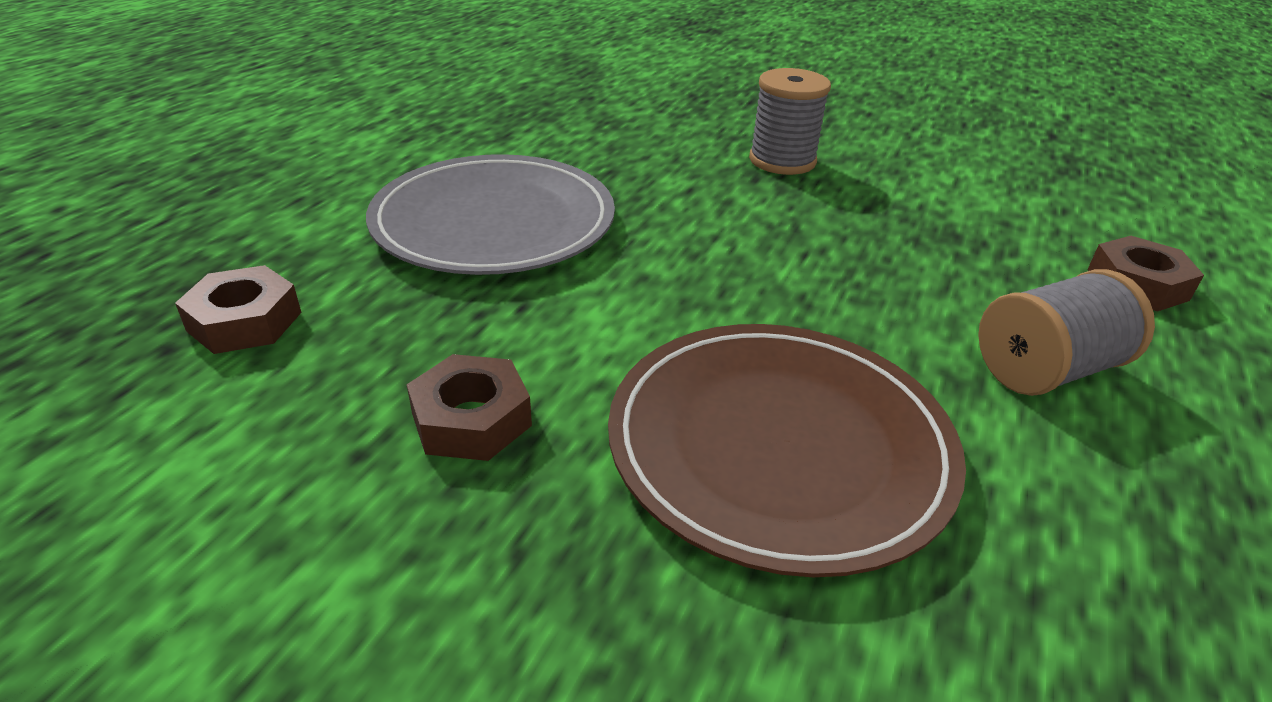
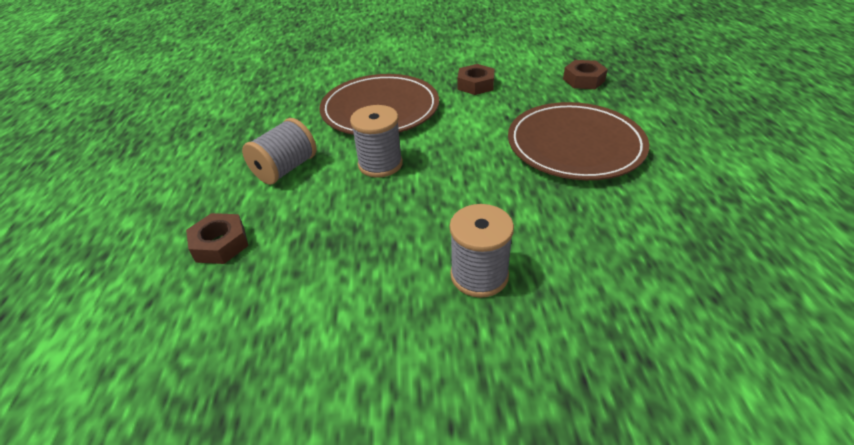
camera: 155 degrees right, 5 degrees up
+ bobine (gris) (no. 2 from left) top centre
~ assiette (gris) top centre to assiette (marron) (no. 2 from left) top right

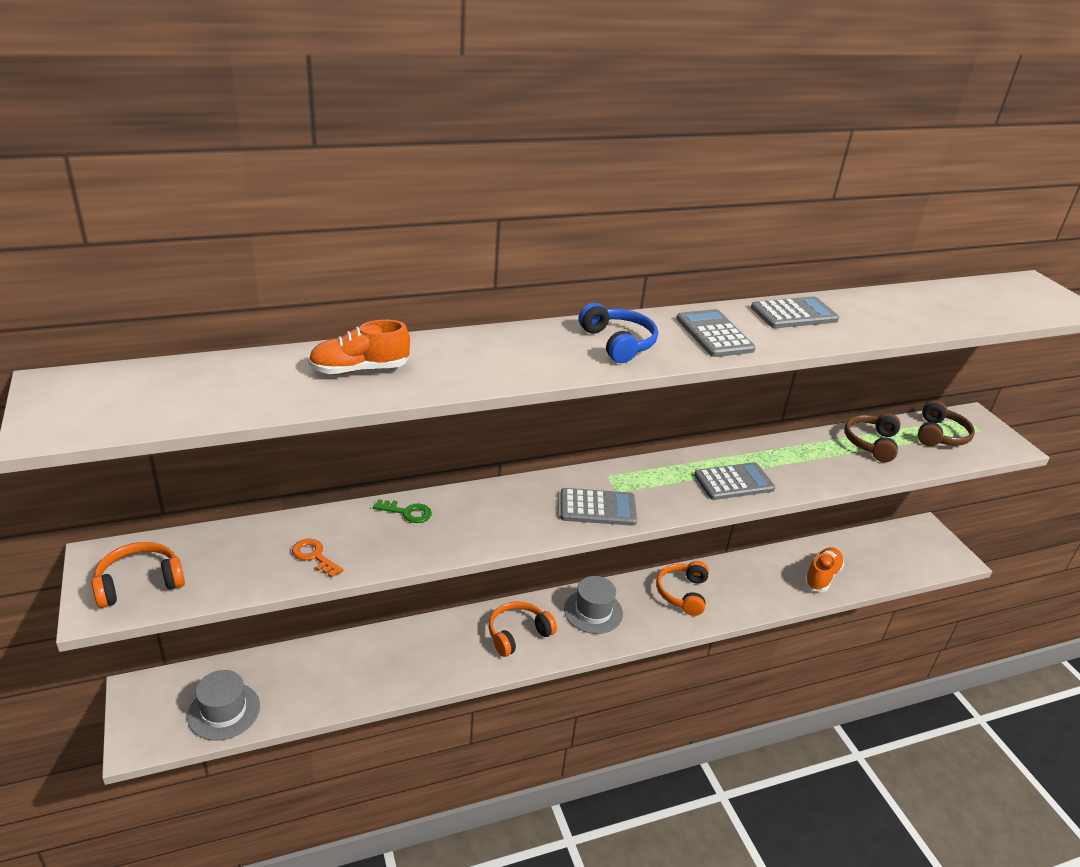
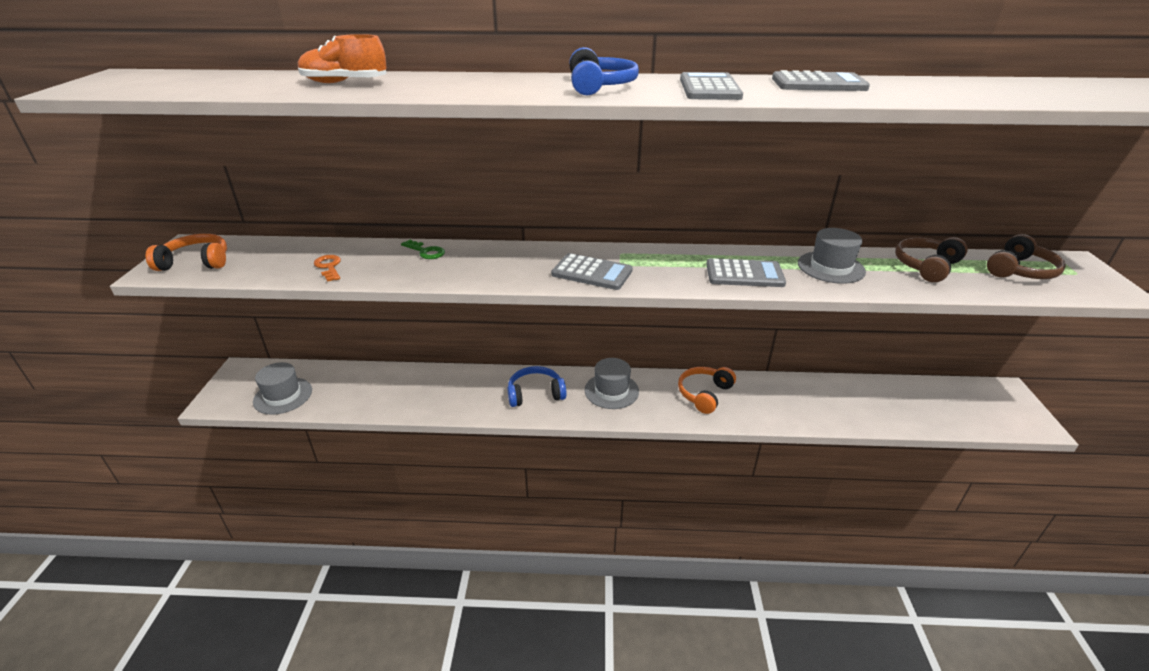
camera: 25 degrees right, 0 degrees up
~ casque audio (orange) (no. 2 from left) bottom centre to casque audio (bleu) (no. 1 from left) centre
+ chapeau (gris) (no. 3 from left) middle right
- chaussure (orange) (no. 2 from left) middle right

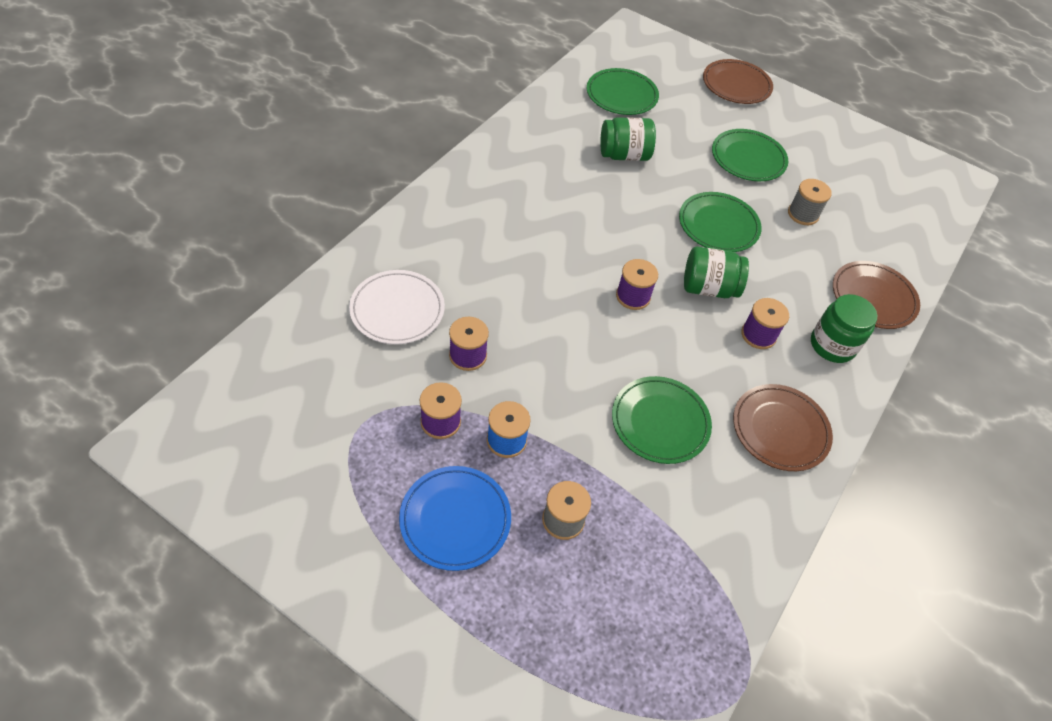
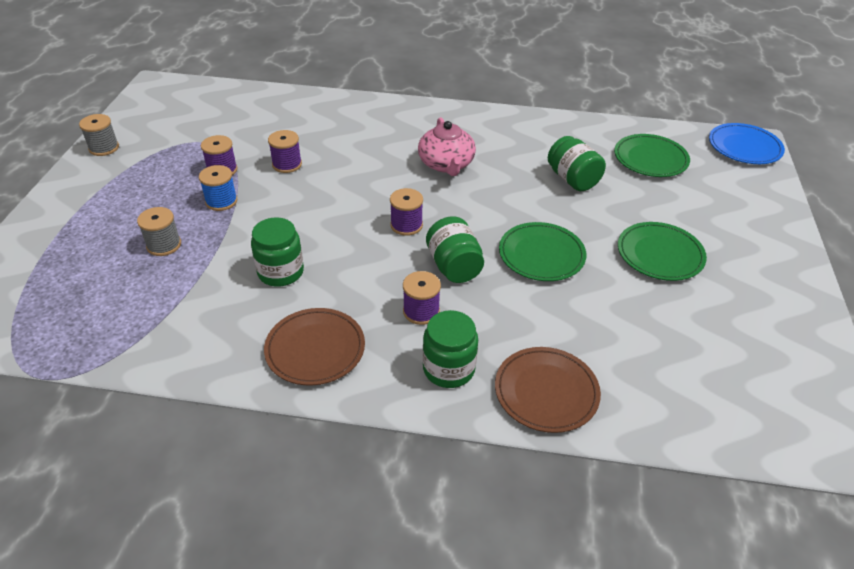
camera: 70 degrees right, 10 degrees down
~ bobine (gris) (no. 2 from left in the first image) top right to bobine (gris) (no. 1 from left) top left
~ assiette (vert) (no. 2 from left) centre to bocal (vert) (no. 1 from left) middle left
+ théière (rose) top centre
~ assiette (bleu) bottom centre to top right
- assiette (blanc) centre
- assiette (marron) (no. 1 from left) top right

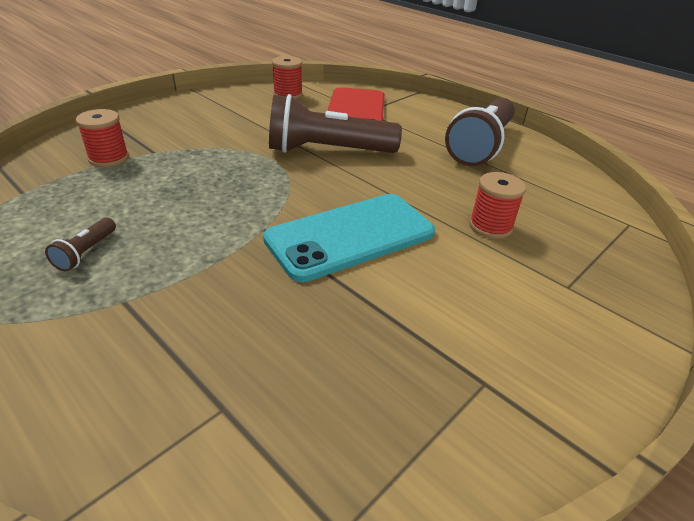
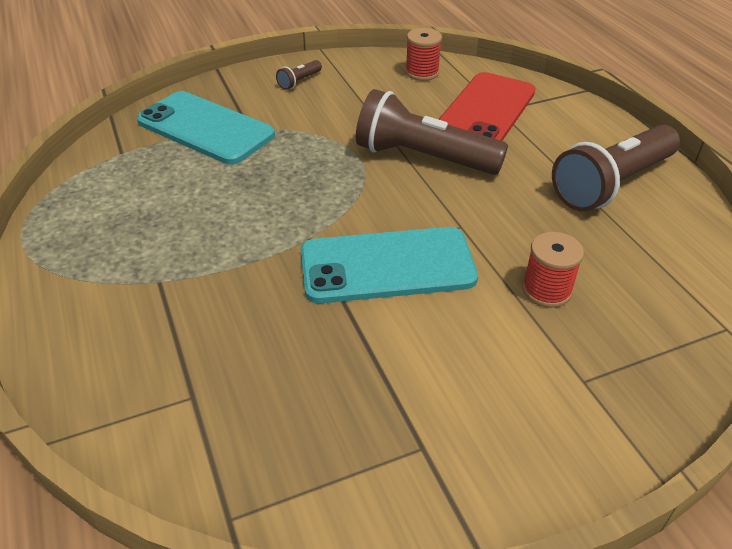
camera: 25 degrees right, 5 degrees up
~ bobine (rouge) (no. 1 from left) top left to téléphone (turquoise) (no. 1 from left) top left
~ lampe de poche (marron) (no. 1 from left) middle left to top centre

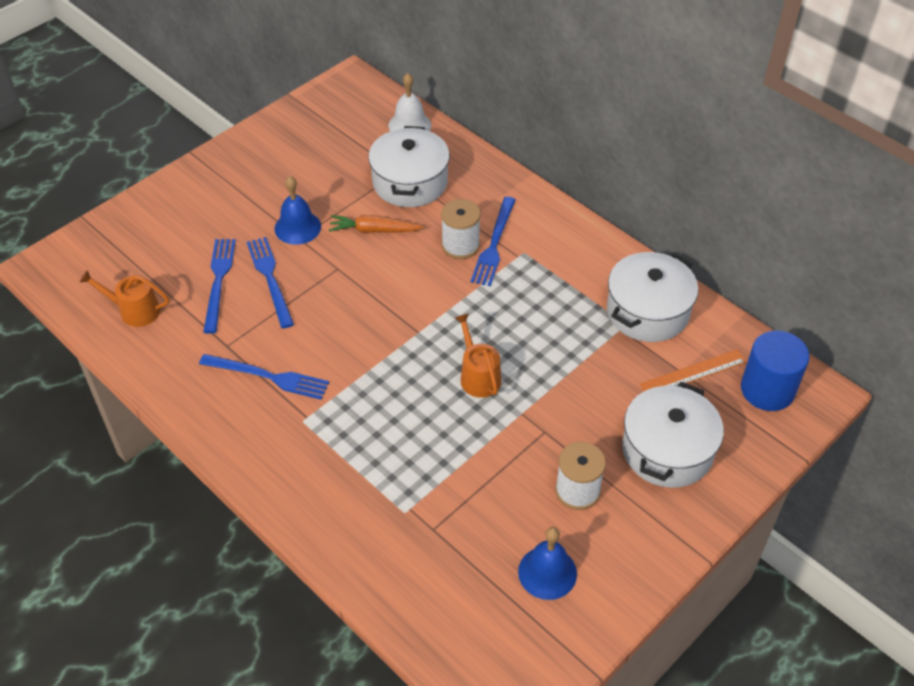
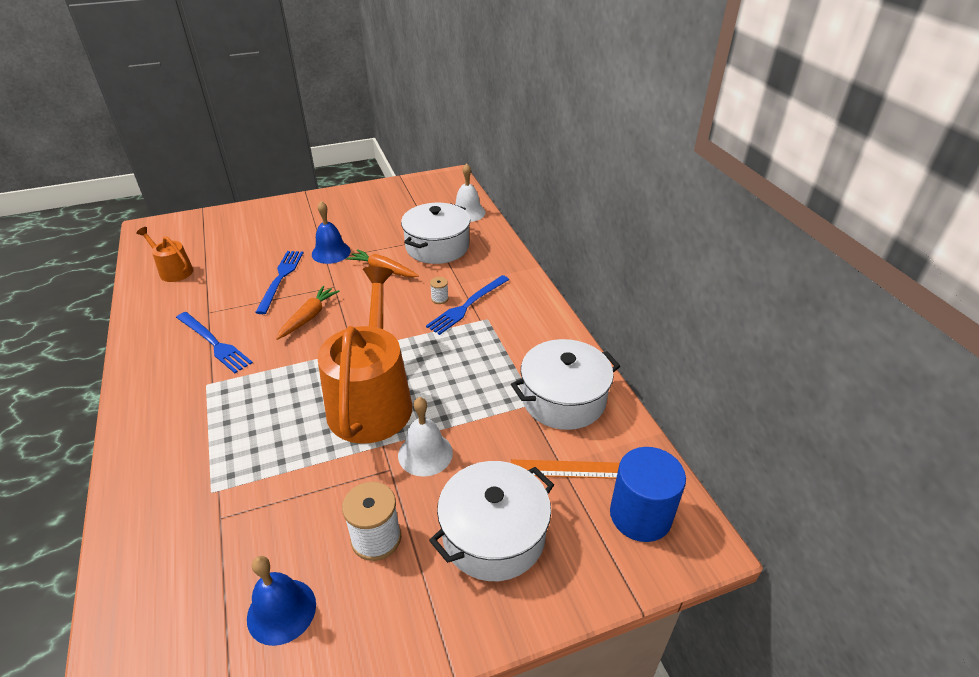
camera: 25 degrees right, 10 degrees down
+ carotte (orange) (no. 1 from left) middle left
~ arrosoir (orange) (no. 2 from left) centre = centre x2.12
+ cloche (blanc) (no. 1 from left) centre
~ bobine (blanc) (no. 1 from left in the first image) centre = centre x0.51
- fourchette (bleu) (no. 1 from left) middle left

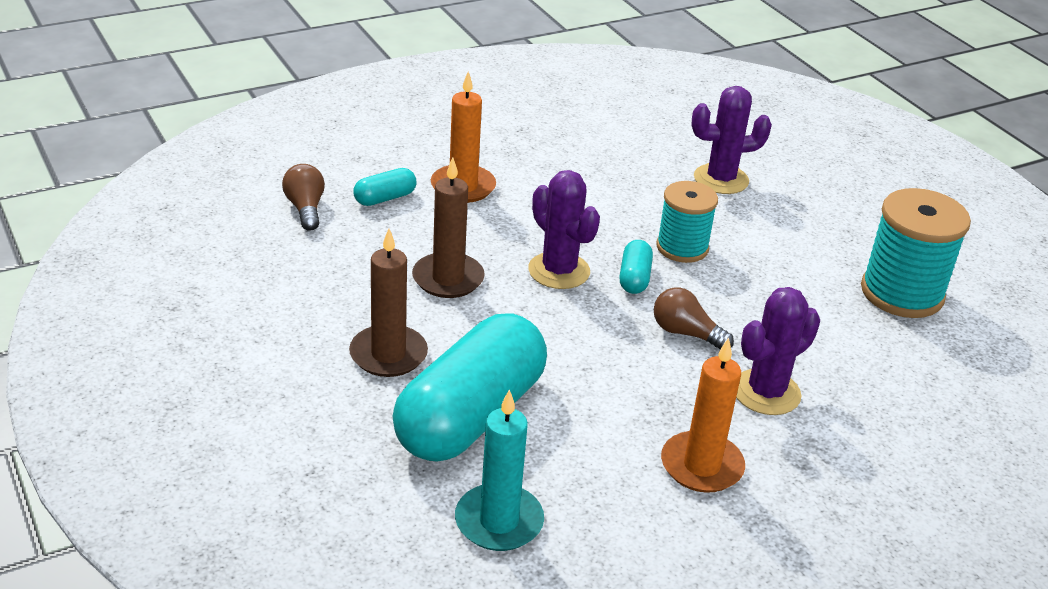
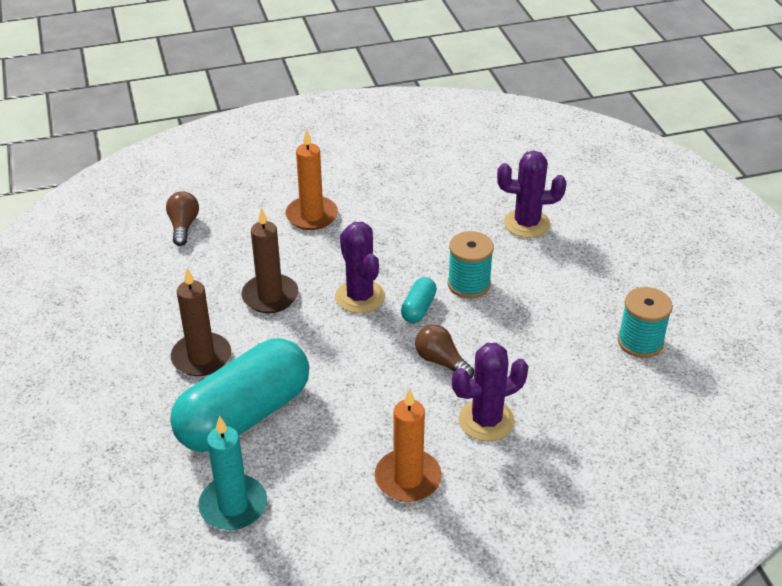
camera: 15 degrees right, 5 degrees up
~ bobine (turquoise) (no. 2 from left) middle right = middle right x0.65
- gélule (turquoise) (no. 1 from left) top centre

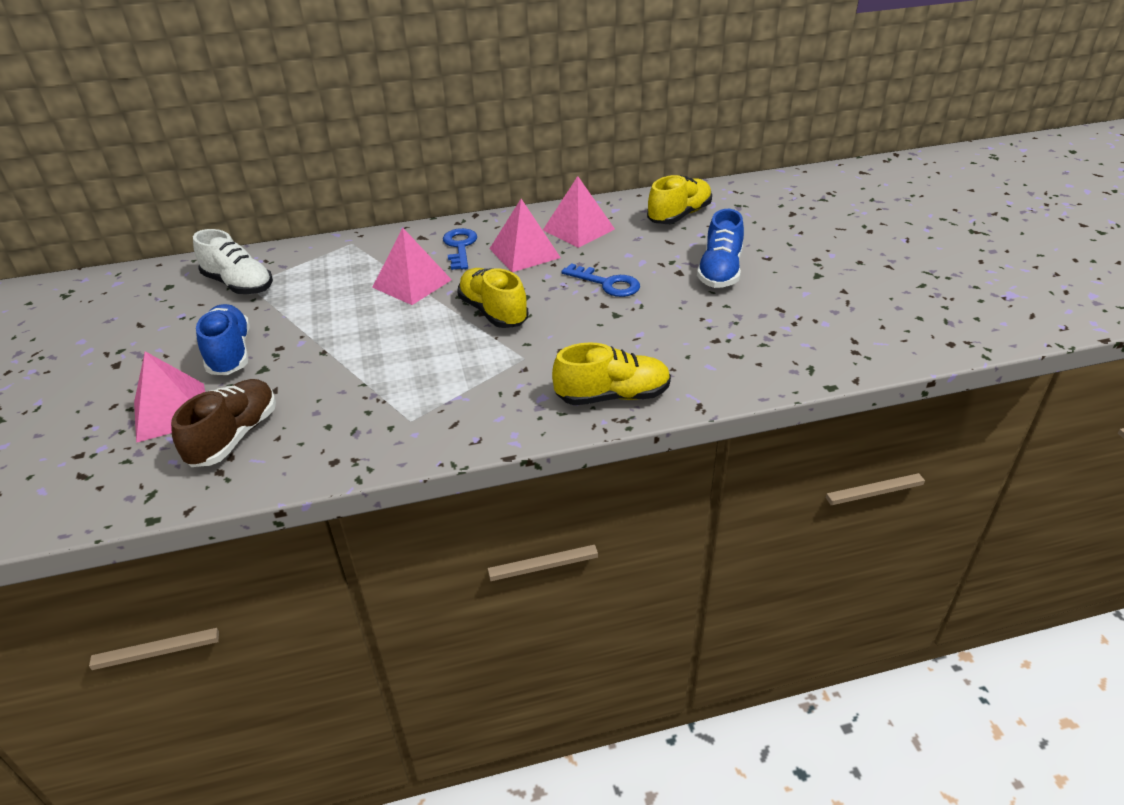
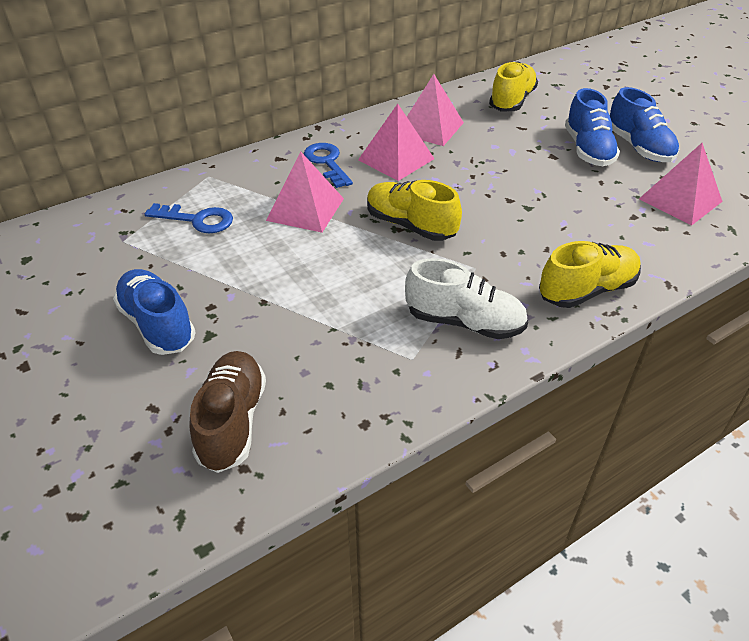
camera: 20 degrees left, 5 degrees up
~ clé (bleu) (no. 2 from left in the first image) centre to clé (bleu) (no. 1 from left) middle left
~ chaussure (blanc) top left to centre
+ chaussure (bleu) (no. 3 from left) top right
~ pyramide (rose) (no. 1 from left in the first image) middle left to pyramide (rose) (no. 4 from left) top right

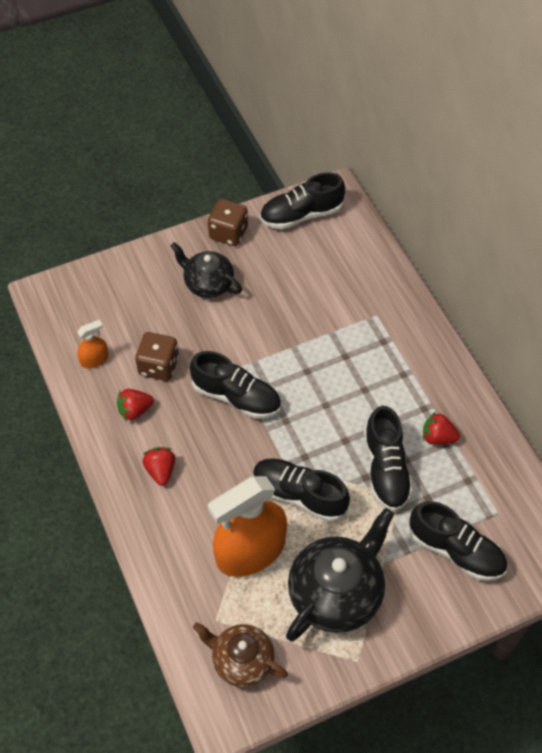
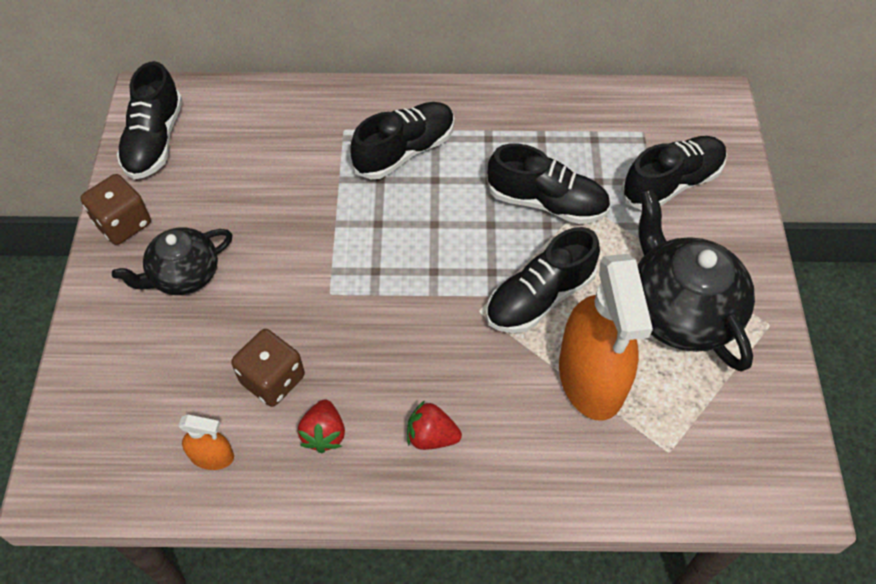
camera: 65 degrees left, 0 degrees up
~ vaporisateur (orange) (no. 1 from left) middle left = bottom left 105 degrees clockwise
~ chaussure (noir) (no. 1 from left in the first image) centre to chaussure (noir) (no. 2 from left) top centre
- théière (marron) bottom centre
- fraise (rouge) (no. 3 from left) middle right

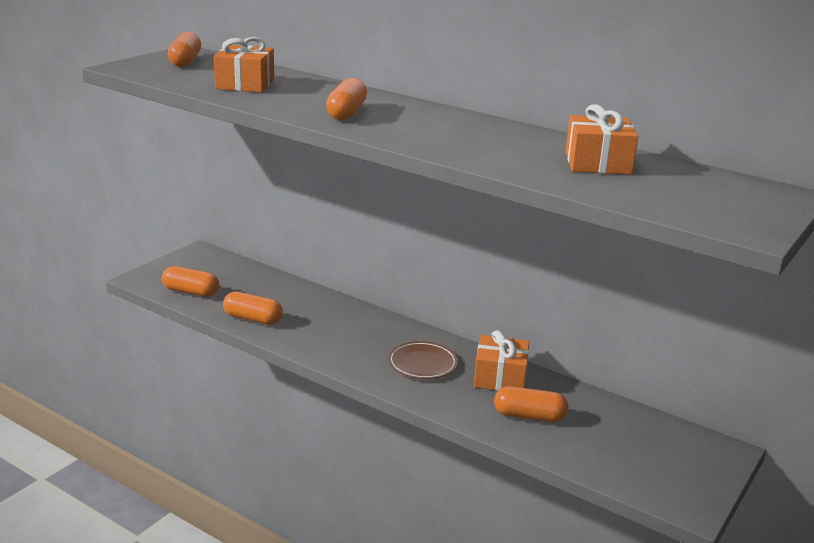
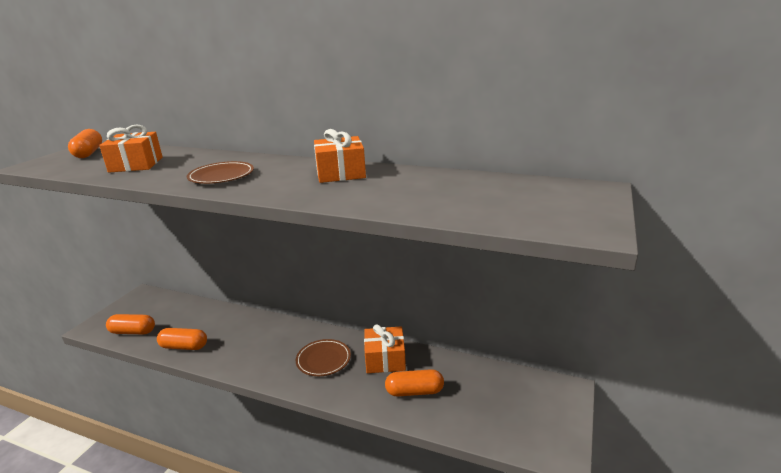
camera: 10 degrees left, 0 degrees up
~ gélule (orange) (no. 4 from left) top centre to assiette (marron) (no. 1 from left) middle left
~ cadeau (orange) (no. 3 from left in the first image) top right to cadeau (orange) (no. 2 from left) top centre

